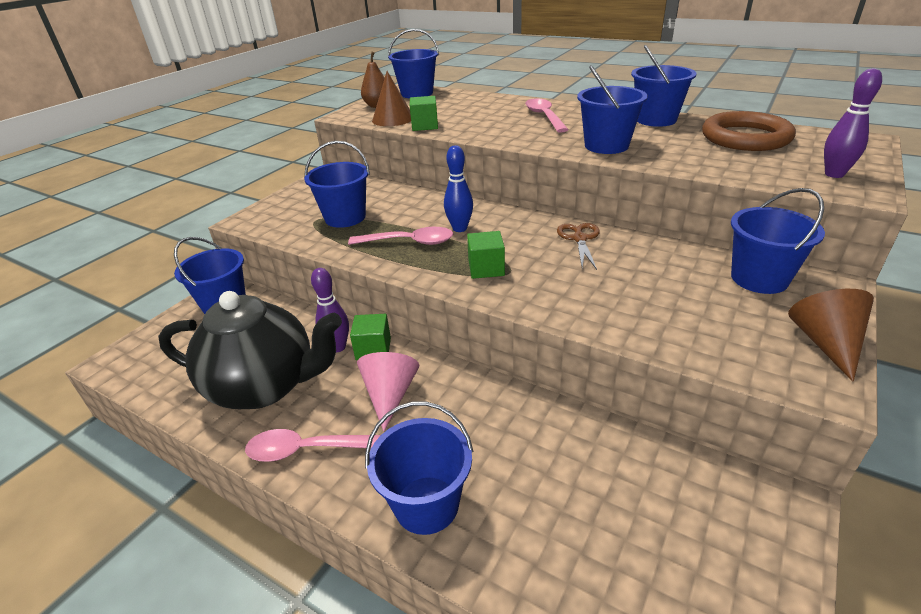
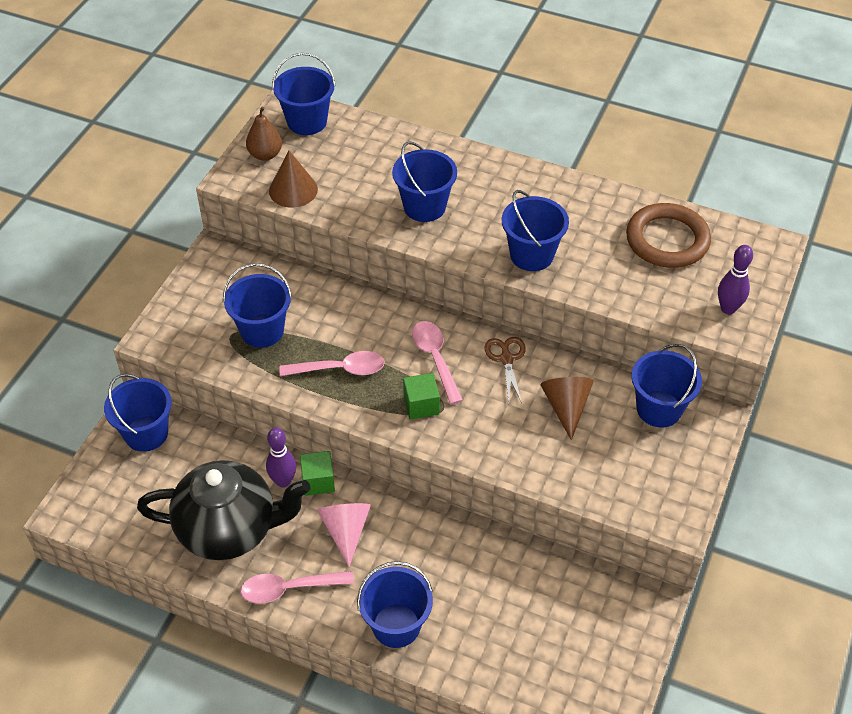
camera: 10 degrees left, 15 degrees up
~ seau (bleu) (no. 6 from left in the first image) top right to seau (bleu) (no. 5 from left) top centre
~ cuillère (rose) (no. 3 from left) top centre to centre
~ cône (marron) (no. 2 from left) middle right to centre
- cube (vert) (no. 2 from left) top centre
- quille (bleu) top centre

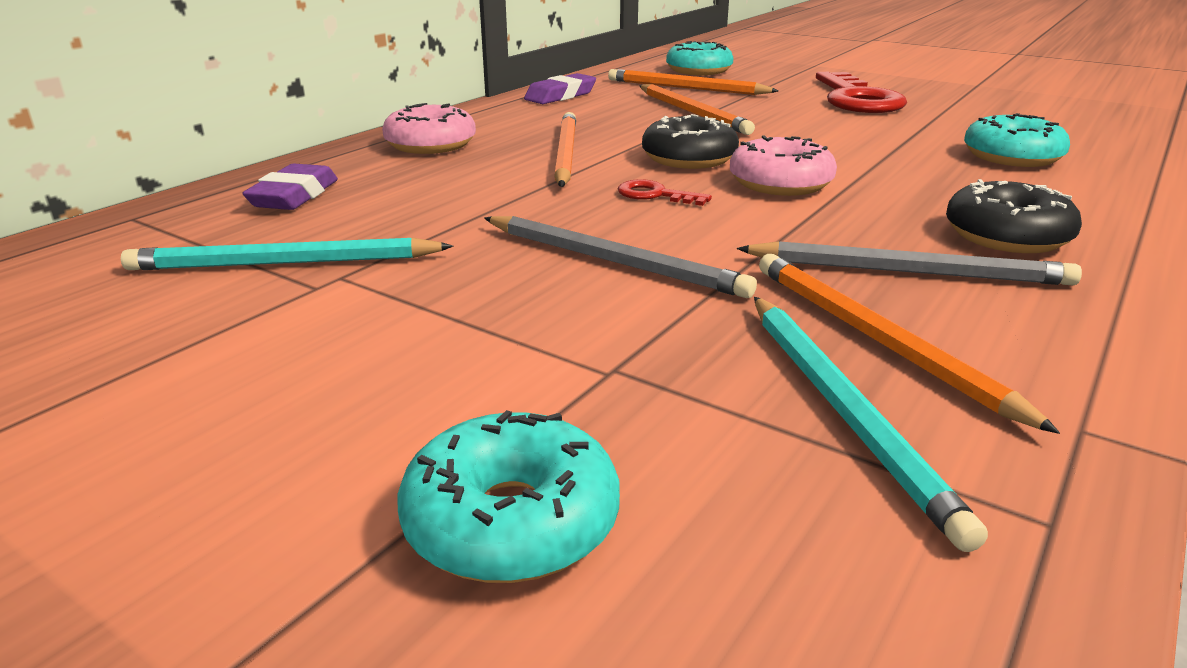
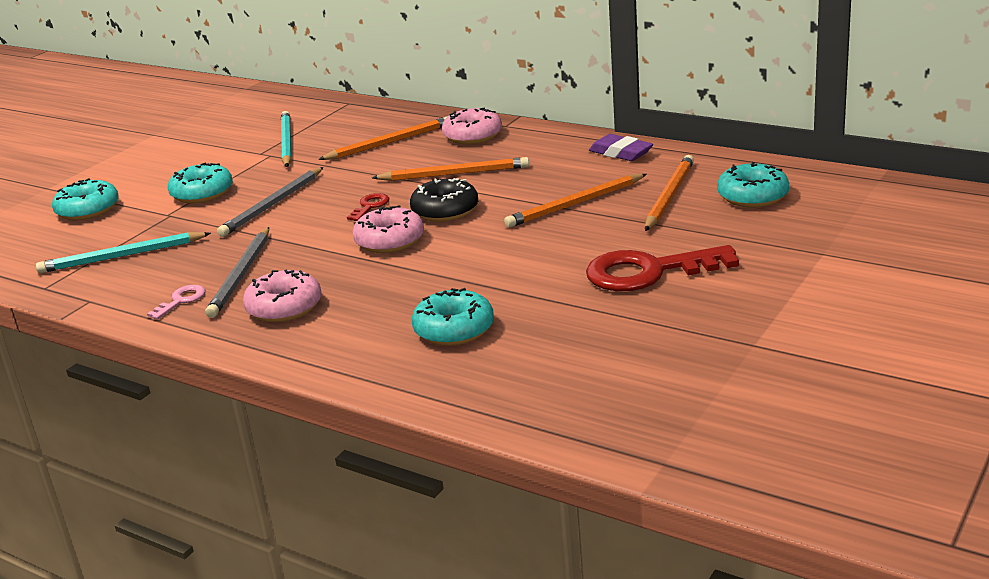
camera: 90 degrees right, 0 degrees up
+ clé (rose) middle left
+ beignet (turquoise) (no. 2 from left) top left
~ beignet (noir) (no. 2 from left) top right to beignet (rose) (no. 1 from left) middle left
~ crayon (orange) (no. 4 from left in the first image) middle right to crayon (orange) (no. 1 from left) top centre
- gomme (violet) (no. 1 from left) top left

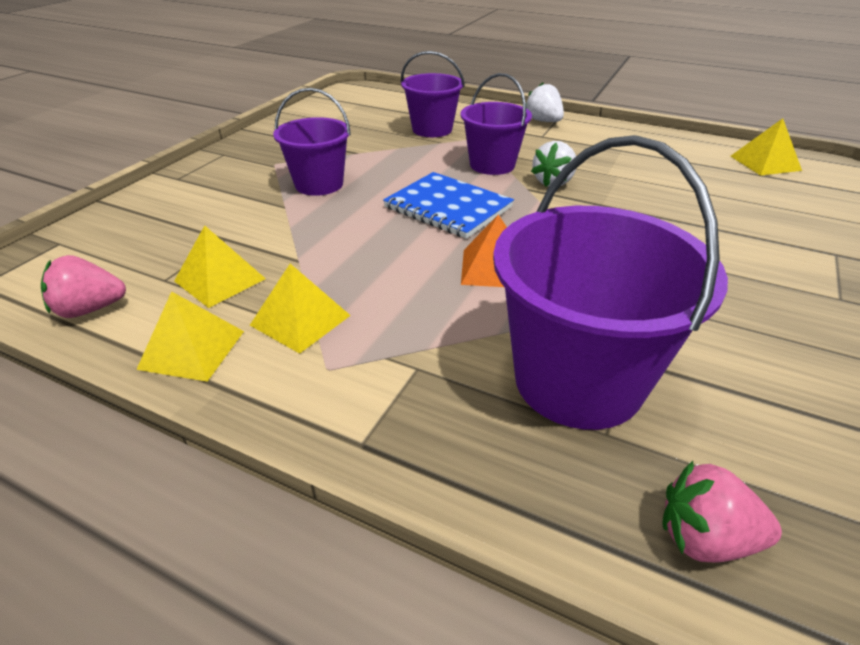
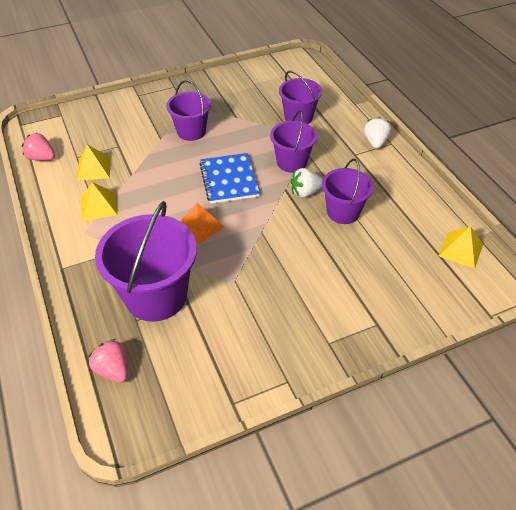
camera: 40 degrees right, 10 degrees up
+ seau (violet) (no. 5 from left) middle right
- pyramide (jaune) (no. 1 from left) middle left

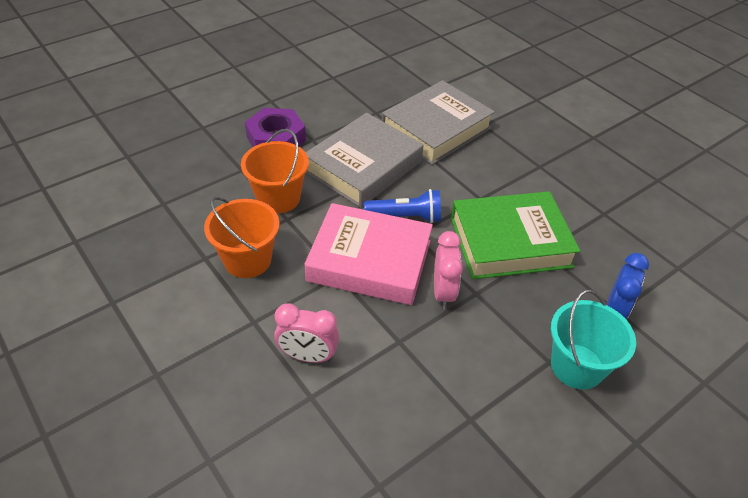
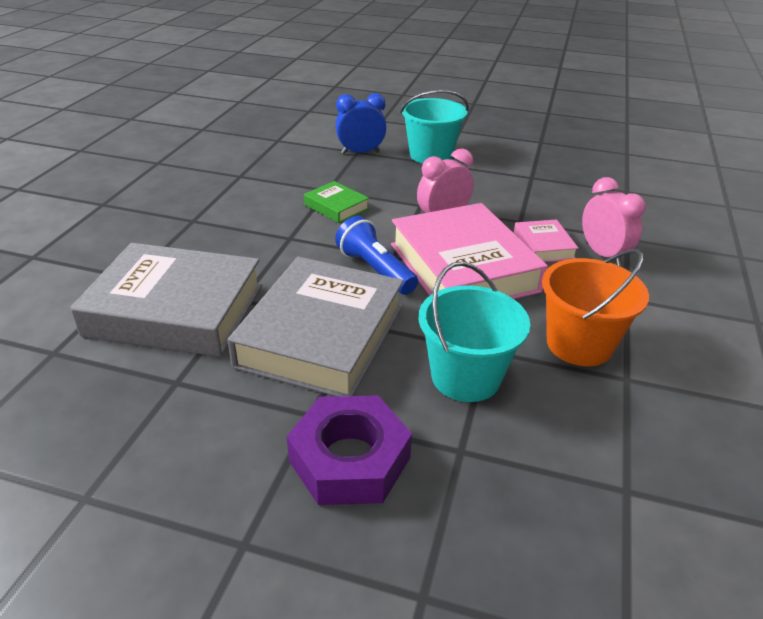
camera: 125 degrees left, 10 degrees down
~ livre (gris) (no. 1 from left in the first image) top centre = centre 75 degrees counterclockwise
~ livre (vert) middle right = top centre x0.45
~ seau (orange) (no. 2 from left) centre to seau (turquoise) (no. 2 from left) centre
+ livre (rose) (no. 2 from left) middle right

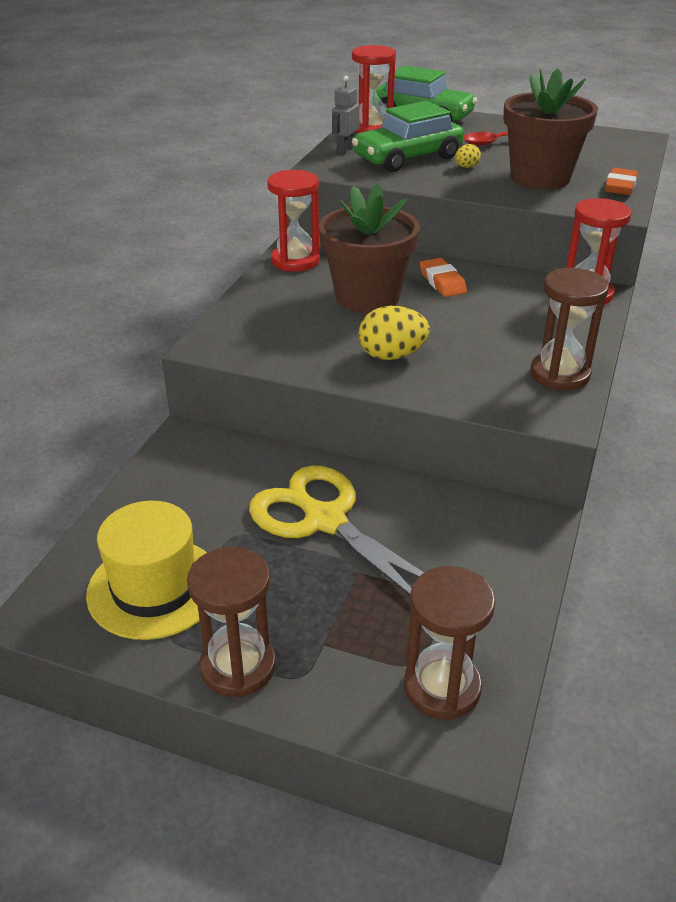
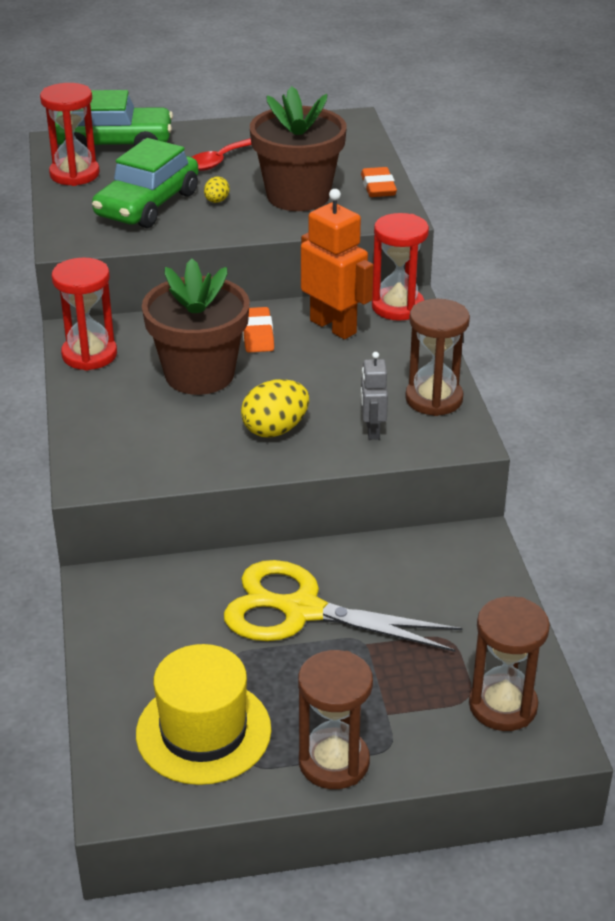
camera: 30 degrees left, 0 degrees up
~ gomme (orange) (no. 1 from left) top centre = centre 45 degrees clockwise
+ robot (orange) top centre
~ robot (gris) top centre to centre

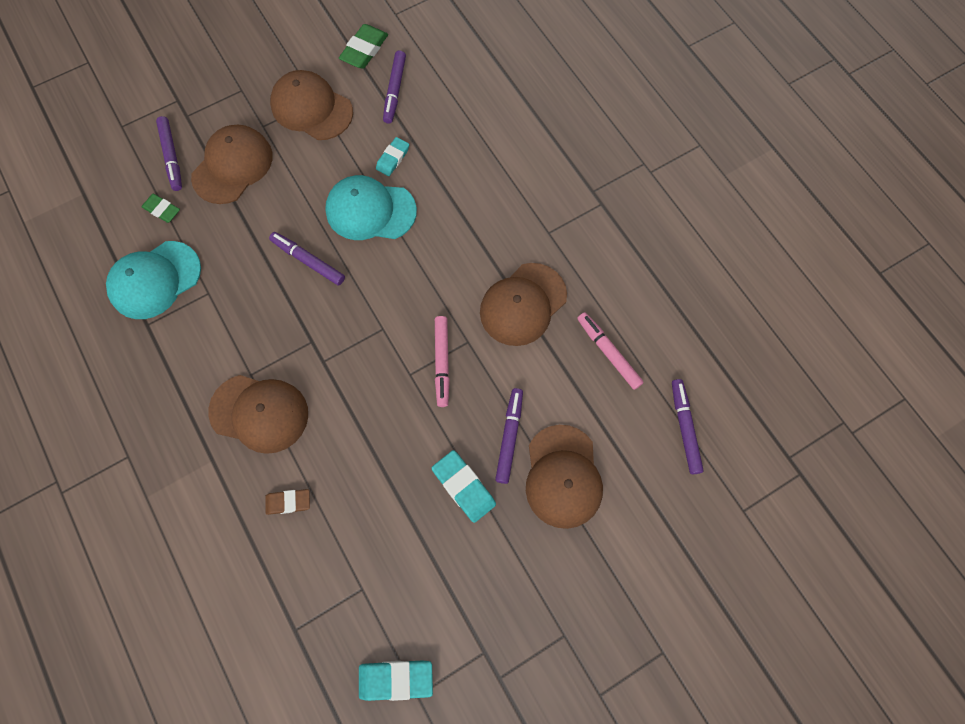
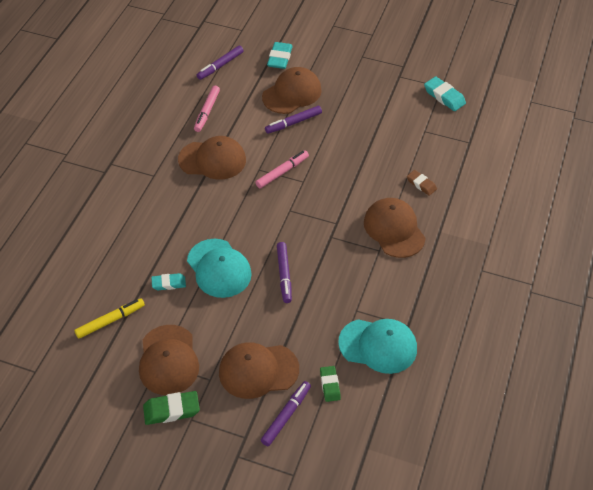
camera: 130 degrees left, 20 degrees down
~ feutre (violet) (no. 3 from left) top centre to feutre (jaune) middle left
~ gomme (vert) (no. 2 from left in the first image) top centre to gomme (vert) (no. 1 from left) bottom left
~ gomme (turquoise) (no. 3 from left in the first image) bottom centre to gomme (turquoise) (no. 2 from left) top centre

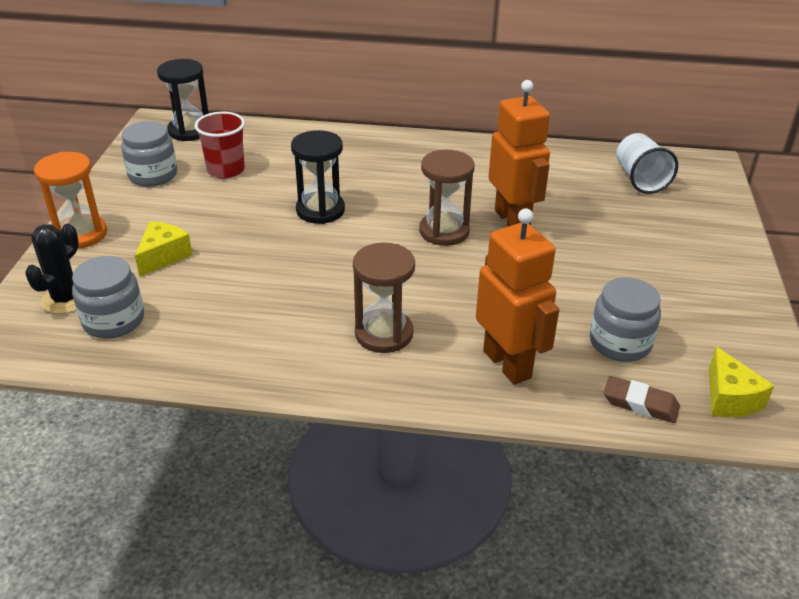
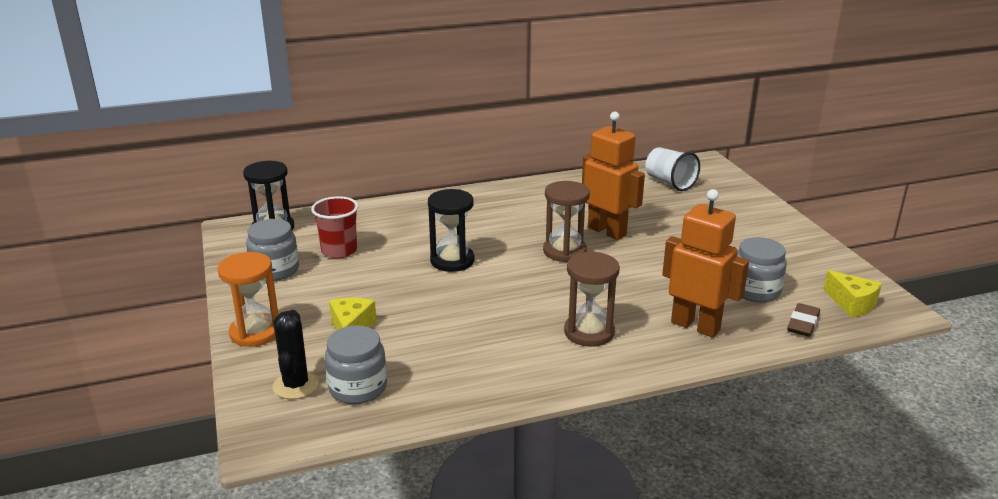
camera: 25 degrees left, 10 degrees down
~ gomme (marron) middle right = middle right 60 degrees counterclockwise

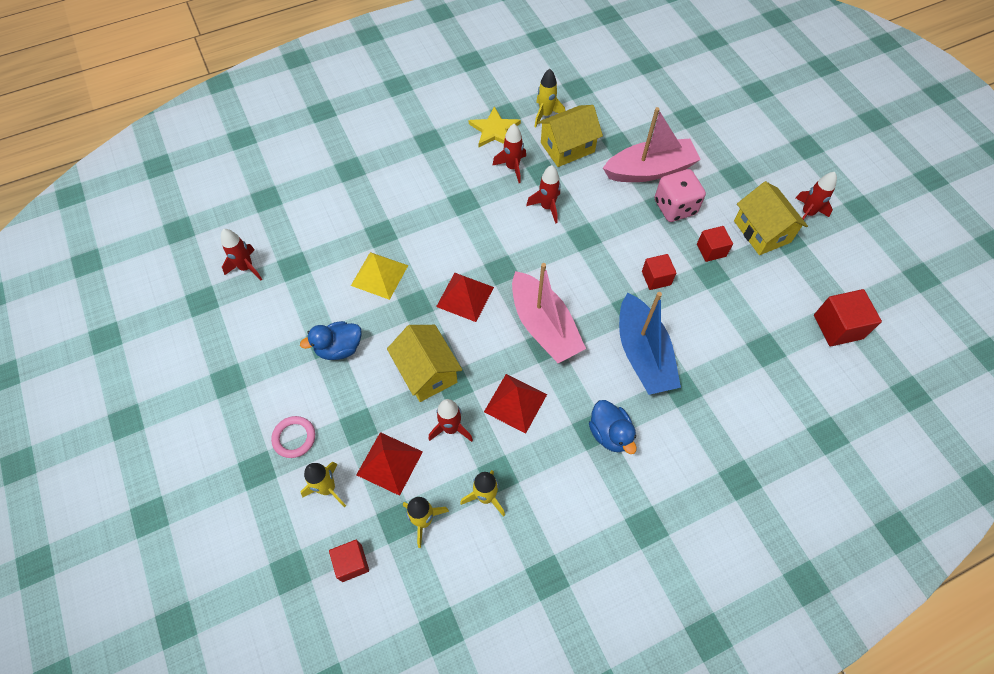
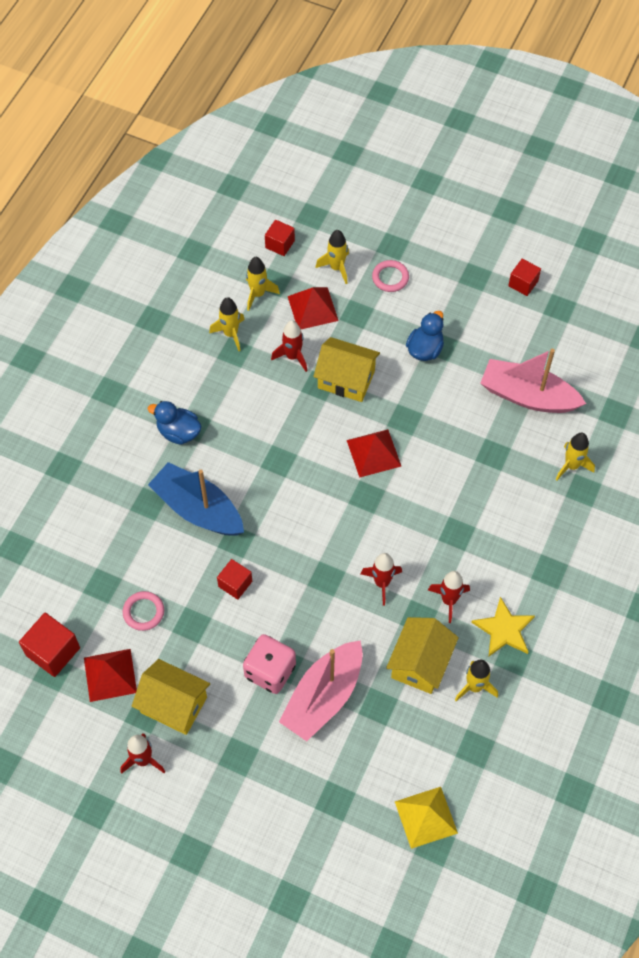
camera: 140 degrees right, 0 degrees up
~ pyramide (rouge) (no. 3 from left in the first image) centre to pyramide (rouge) (no. 1 from left) bottom left
+ anneau (rose) (no. 1 from left) middle left
~ pyramide (jaune) centre to bottom right
~ bateau (rose) (no. 1 from left in the first image) centre to bateau (rose) (no. 2 from left) middle right
~ cube (rouge) (no. 3 from left in the first image) middle right to cube (rouge) (no. 4 from left) top right
+ fusée (jaune) (no. 5 from left) middle right
- fusée (rouge) (no. 1 from left) middle left

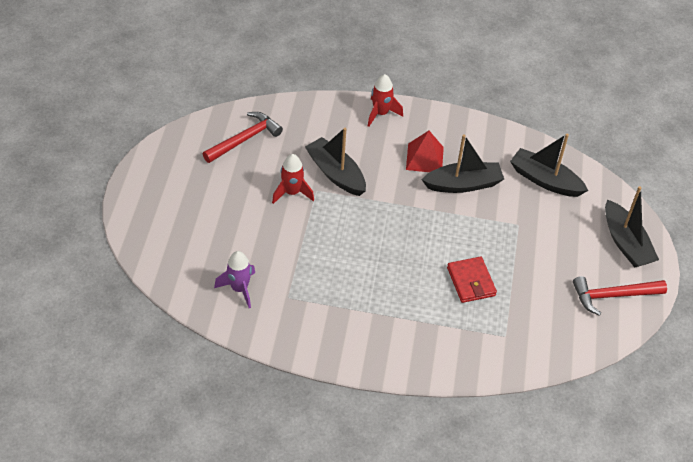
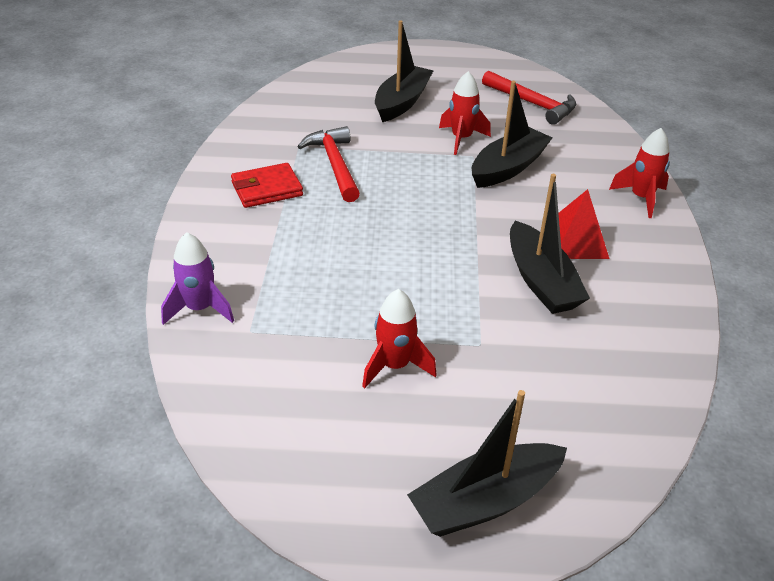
camera: 85 degrees right, 10 degrees down
~ fusée (violet) centre to middle left
~ portefeuille (rouge) middle right to top centre
~ marteau (rouge) (no. 2 from left in the first image) middle right to marteau (rouge) (no. 1 from left) top centre
+ fusée (rouge) (no. 1 from left) centre
~ bateau (noir) (no. 3 from left in the first image) middle right to bateau (noir) (no. 1 from left) top centre

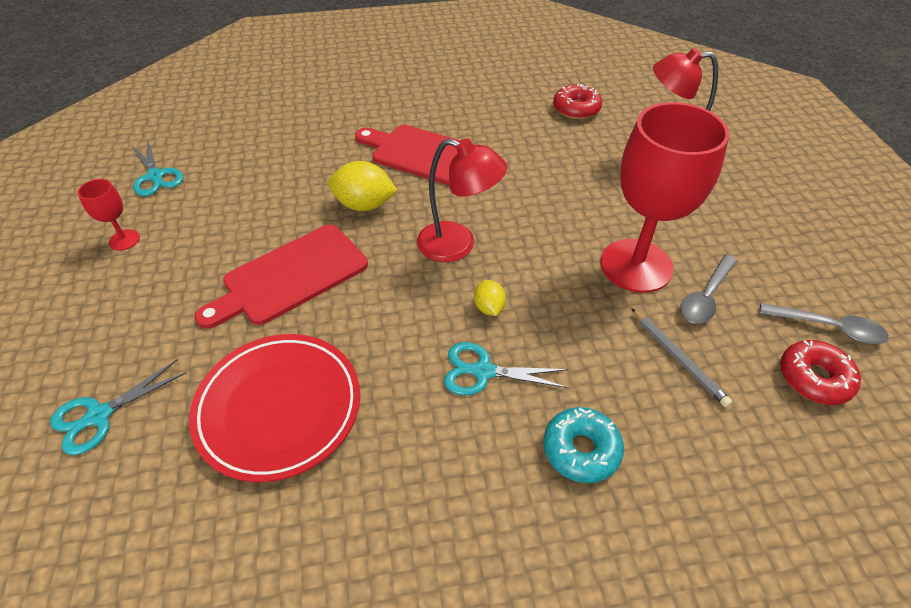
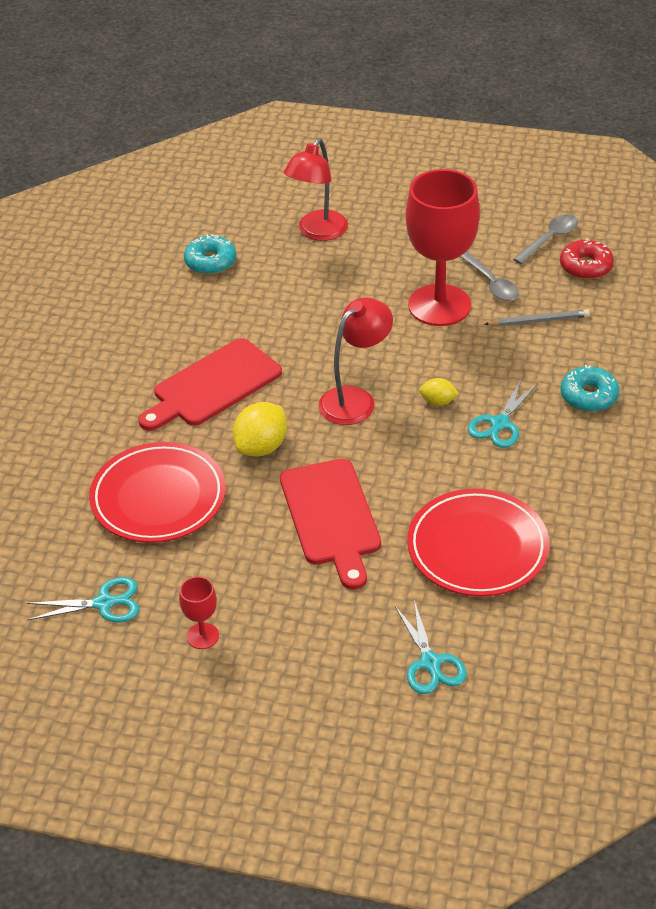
camera: 65 degrees left, 5 degrees down
+ assiette (rouge) (no. 1 from left) middle left
~ beignet (rouge) (no. 1 from left) top centre to beignet (turquoise) (no. 1 from left) top left

